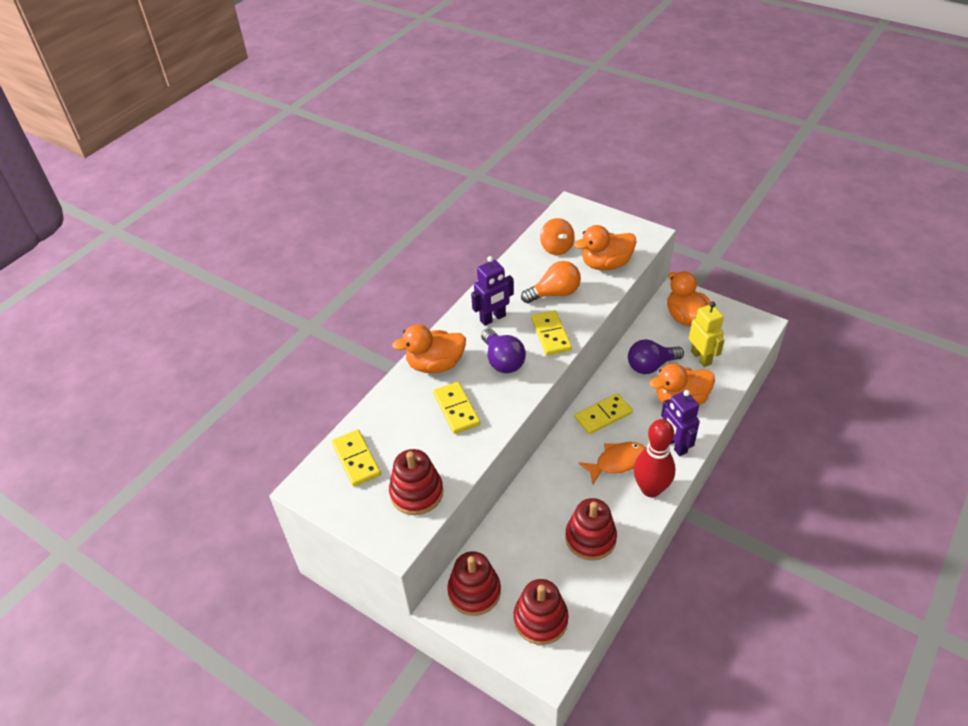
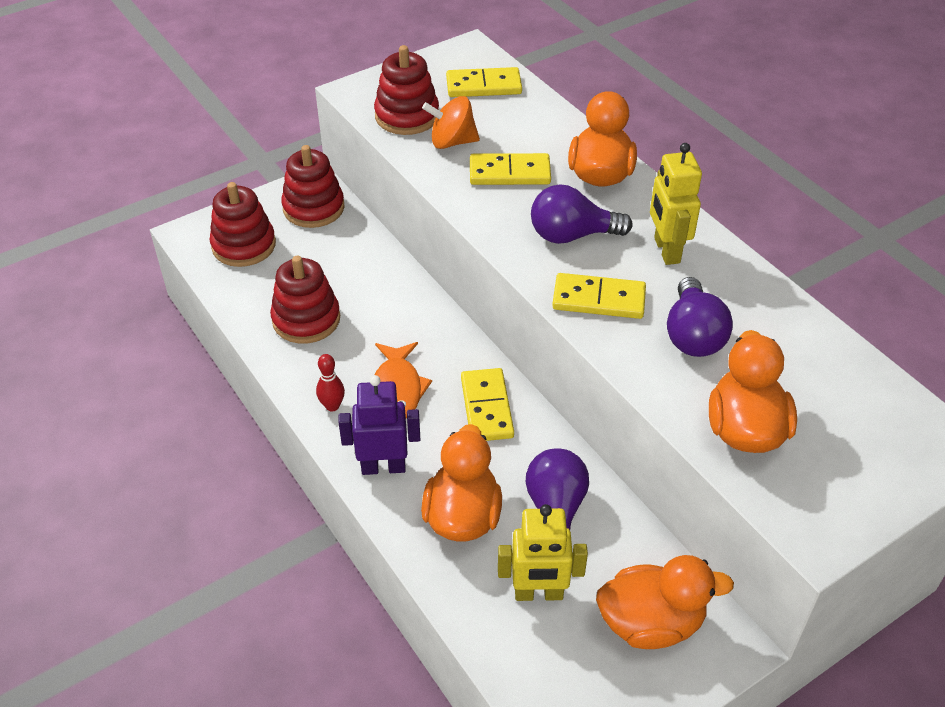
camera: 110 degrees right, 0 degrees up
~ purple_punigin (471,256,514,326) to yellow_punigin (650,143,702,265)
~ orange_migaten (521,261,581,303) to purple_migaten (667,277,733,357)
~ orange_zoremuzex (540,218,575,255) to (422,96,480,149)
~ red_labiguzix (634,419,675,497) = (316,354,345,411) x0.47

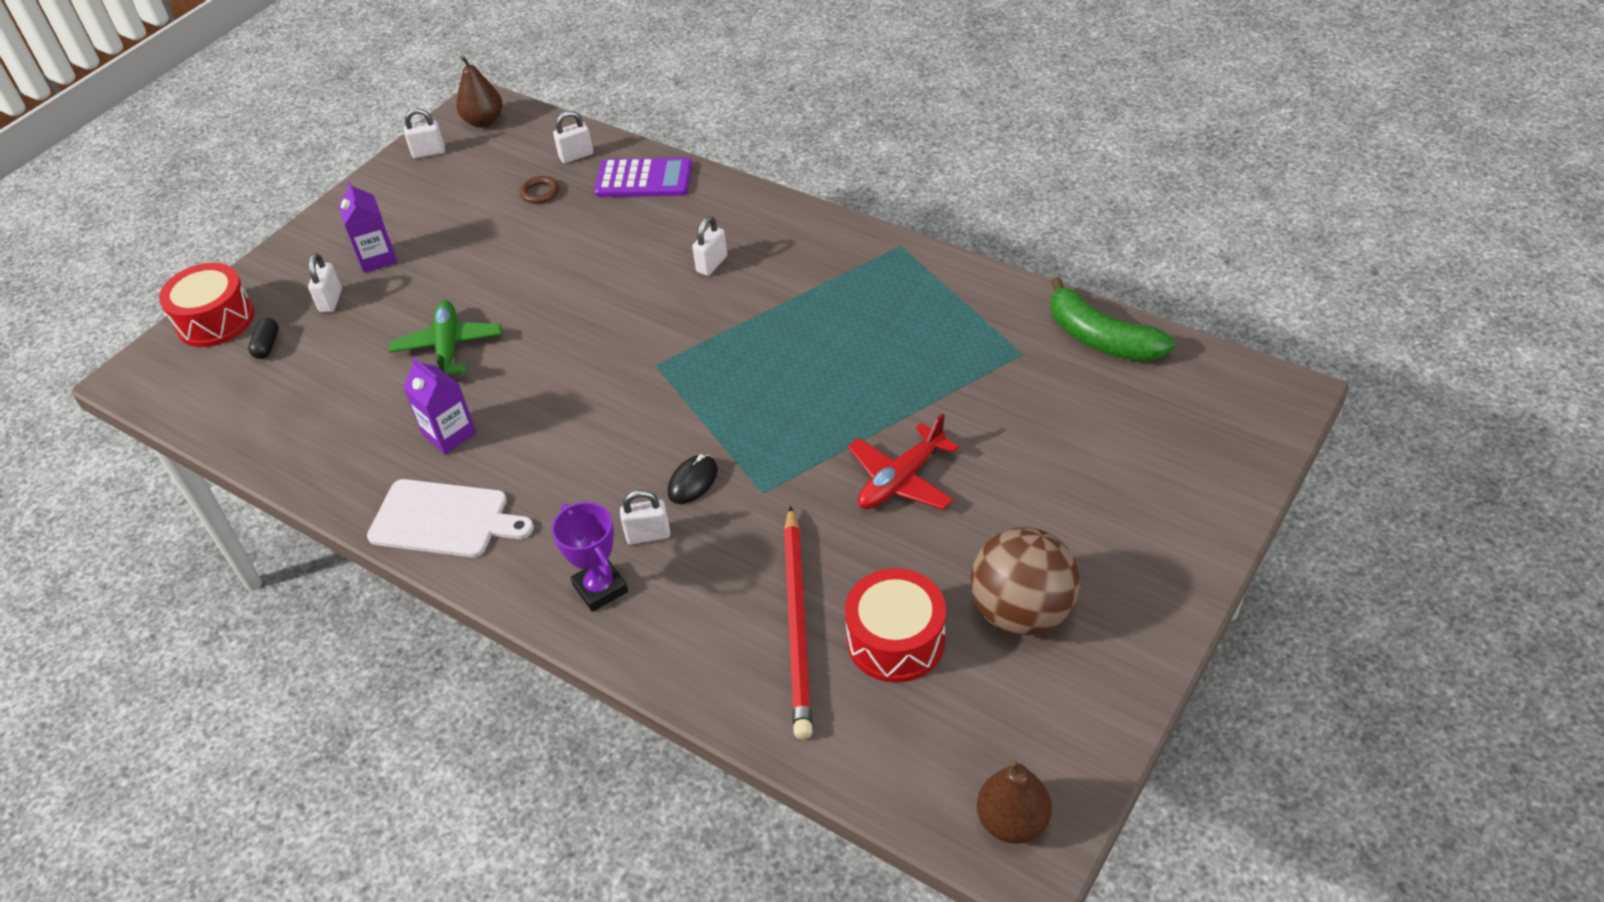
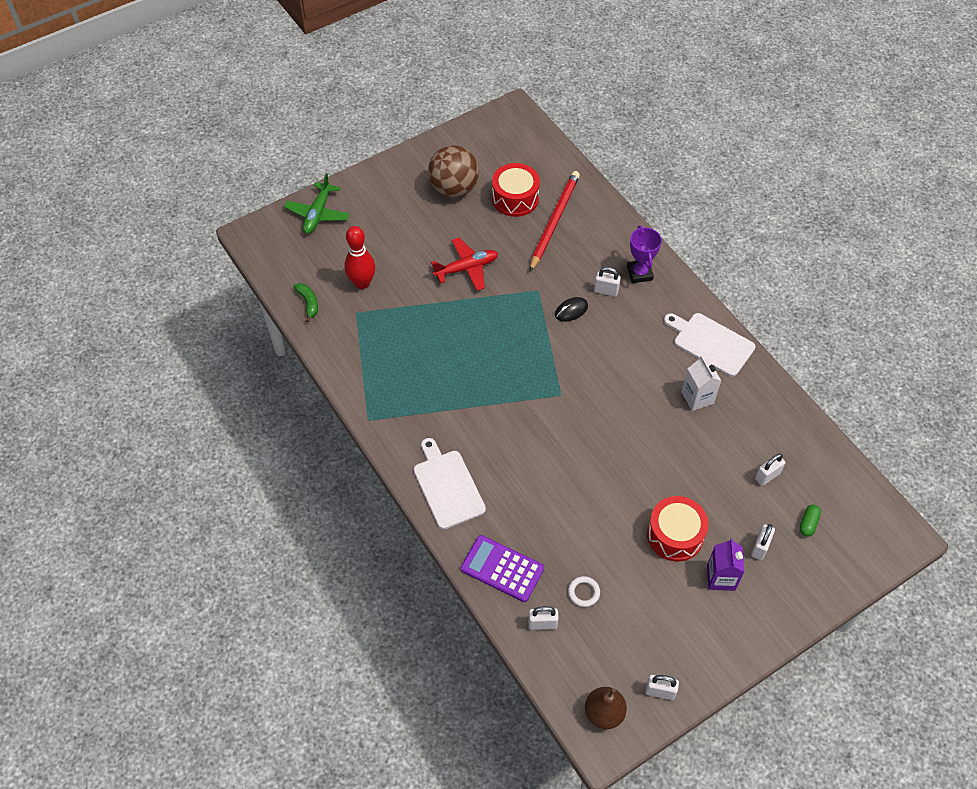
camera: 160 degrees left, 10 degrees up
~ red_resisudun (159,263,254,347) to (647,496,709,562)
~ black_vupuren (248,318,279,359) to green_vupuren (799,505,821,537)
~ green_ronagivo (389,300,501,376) to (284,173,350,234)
~ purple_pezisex (403,357,476,454) to white_pezisex (682,355,721,411)
~ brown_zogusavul (520,176,559,204) to white_zogusavul (568,576,600,607)
~ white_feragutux (692,216,727,276) to (755,453,785,486)
- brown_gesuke (977,759,1052,844)
~ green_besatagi (1050,277,1175,362) = (293,283,318,322) x0.54
+ red_labiguzix (344,226,375,289)
+ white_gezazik (413,438,486,529)

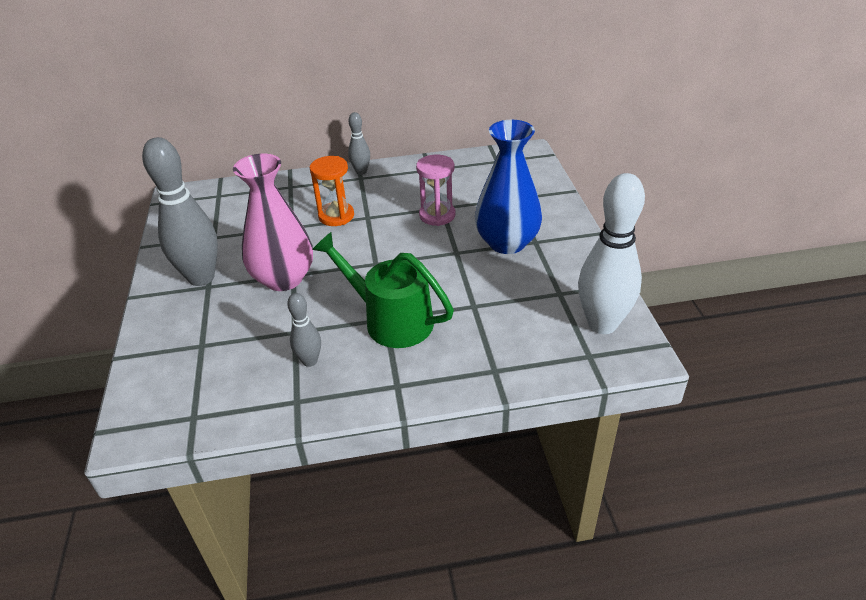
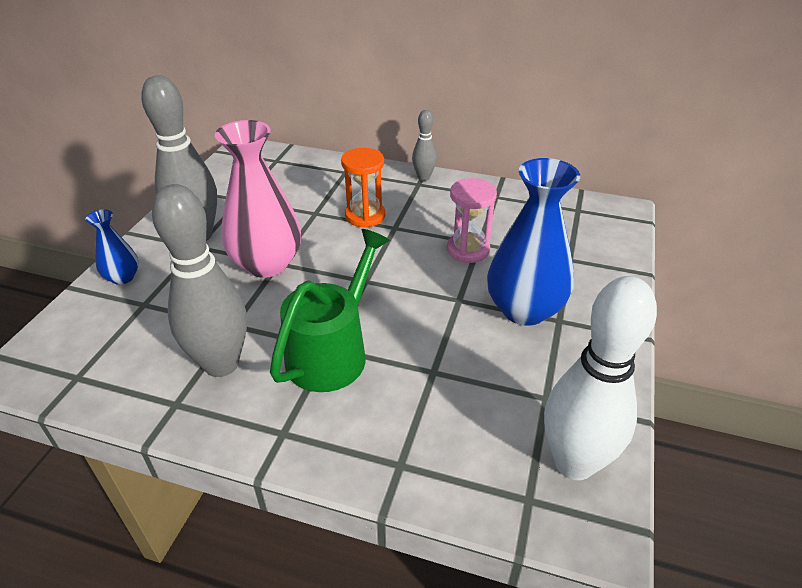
camera: 25 degrees right, 0 degrees up
~ grey_labiguzix (287,293,321,367) = (152,184,247,377) x2.01
~ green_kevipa (312,232,454,348) = (270,229,390,392) 60 degrees clockwise
+ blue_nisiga (85,209,139,285)

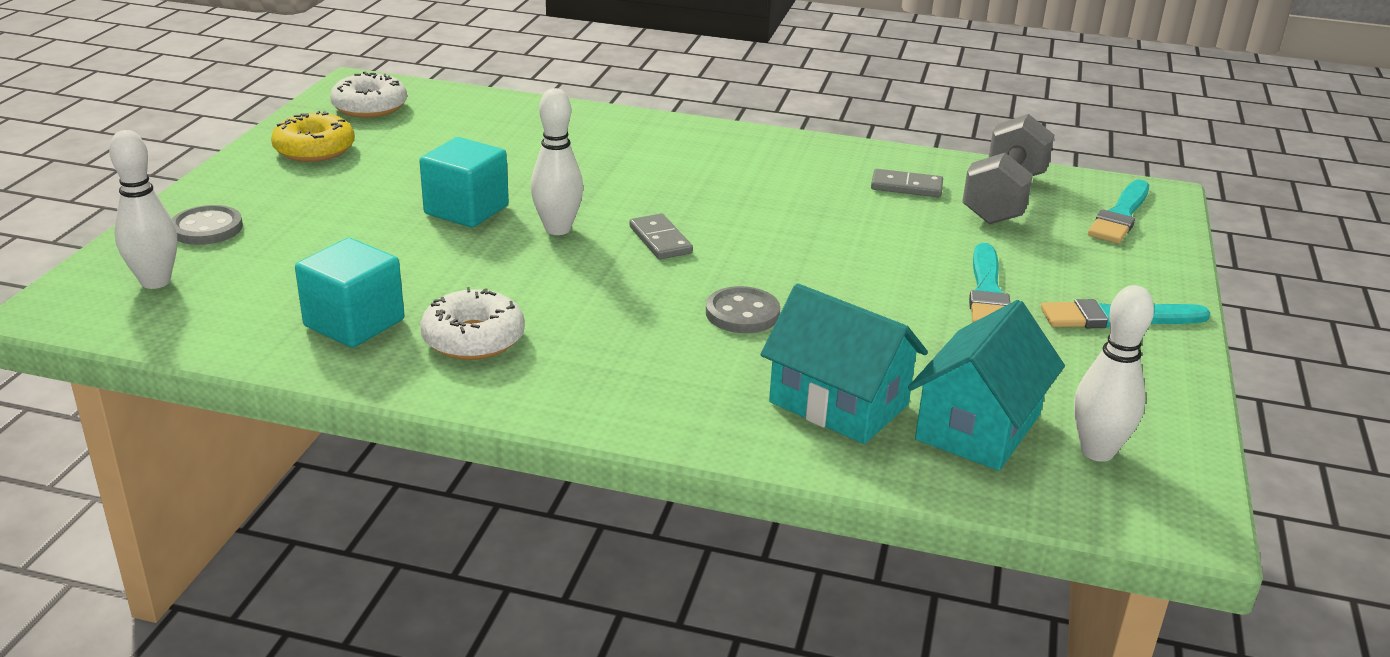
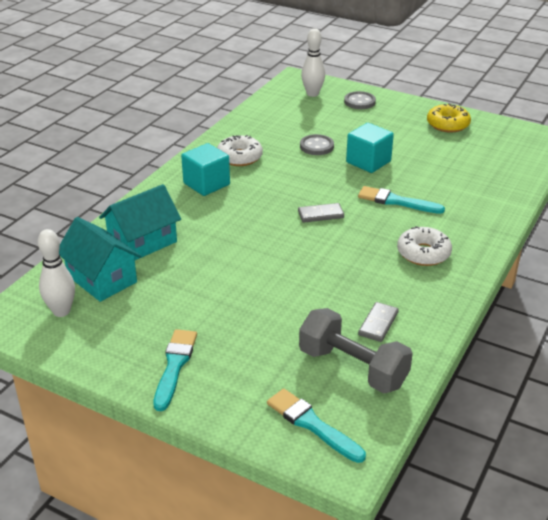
camera: 105 degrees right, 5 degrees up
~ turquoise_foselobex (295,238,404,348) to (181,143,230,196)
~ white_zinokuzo (330,71,407,118) to (397,226,452,266)
- white_labiguzix (531,88,583,235)
~ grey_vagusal (706,286,780,333) to (300,134,334,155)
~ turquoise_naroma (969,243,1010,323) to (358,186,445,214)

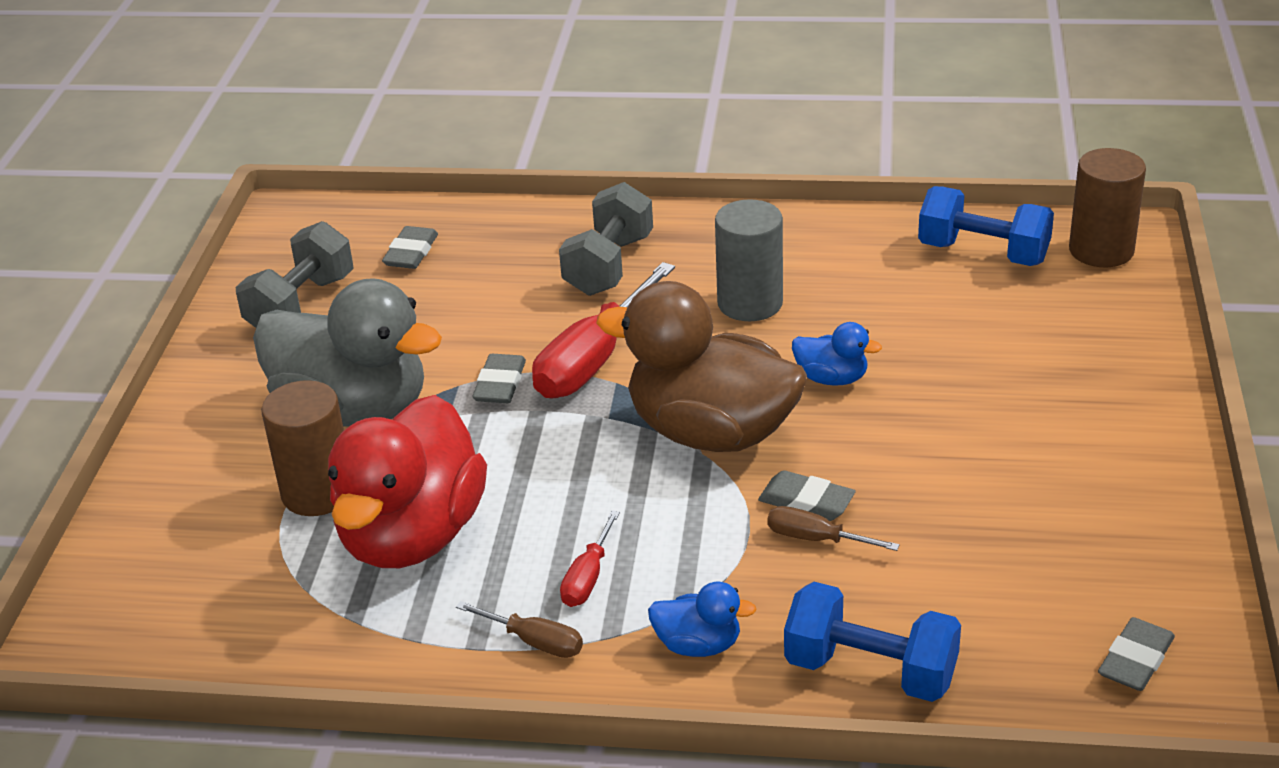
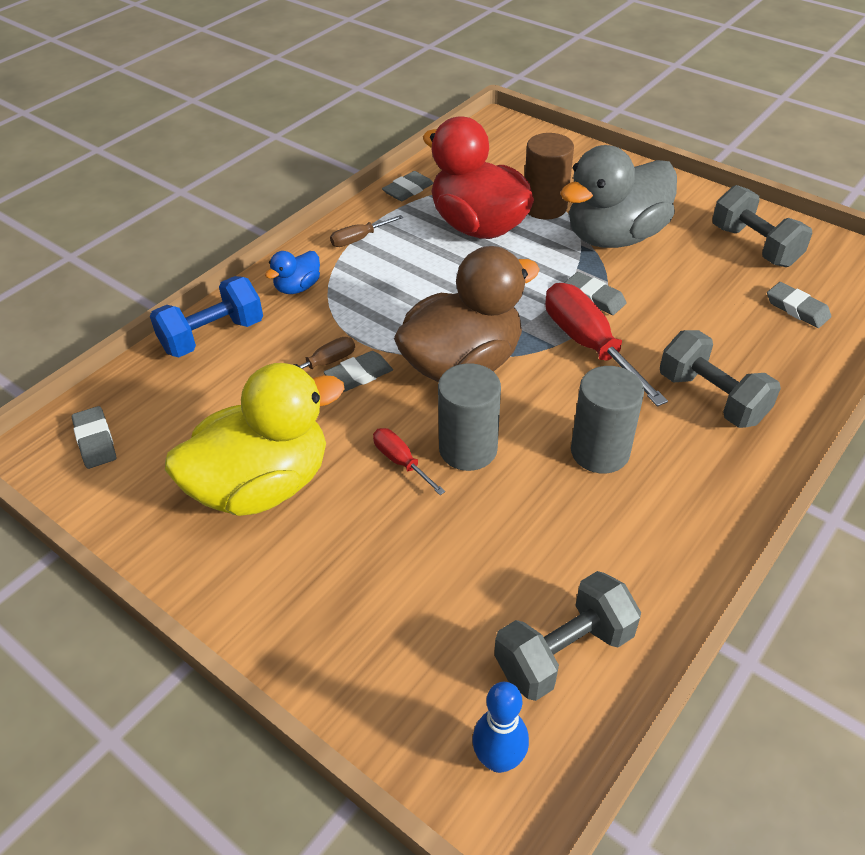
camera: 120 degrees right, 10 degrees up
~ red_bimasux (560,510,620,607) to (373,428,445,495)
~ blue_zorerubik (792,322,882,386) to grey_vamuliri (438,363,501,471)
~ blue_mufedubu (918,186,1054,266) to grey_mufedubu (494,571,641,701)
~ brown_vamuliri (1069,148,1146,267) to blue_labiguzix (473,682,529,773)
+ yellow_zorerubik (165,363,344,516)
+ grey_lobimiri (382,171,433,201)

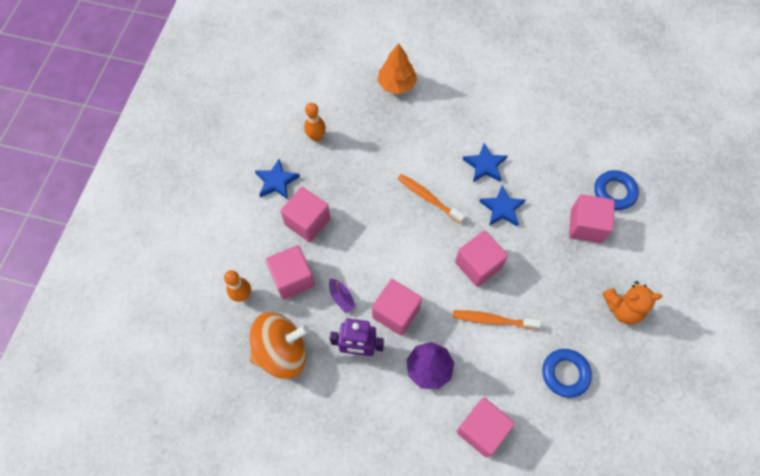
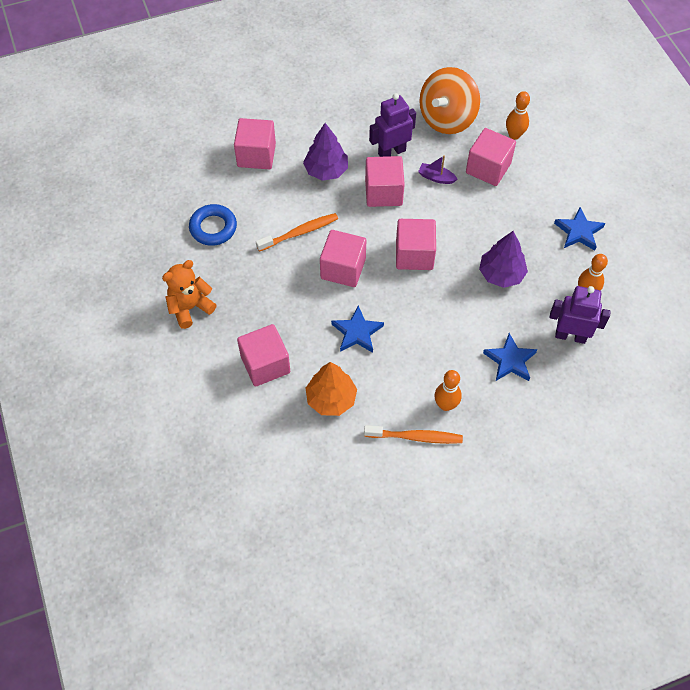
camera: 145 degrees right, 5 degrees down
~ pink_foselobex (280,187,330,242) to (396,219,436,270)
~ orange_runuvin (378,43,417,94) to (306,362,357,416)
~ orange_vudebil (397,174,465,224) to (364,425,463,444)
~ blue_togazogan (463,143,507,182) to (483,333,537,381)
- blue_zogusavul (594,170,639,210)
+ orange_labiguzix (435,370,462,411)
+ purple_runuvin (479,231,528,288)
+ purple_punigin (550,286,611,344)

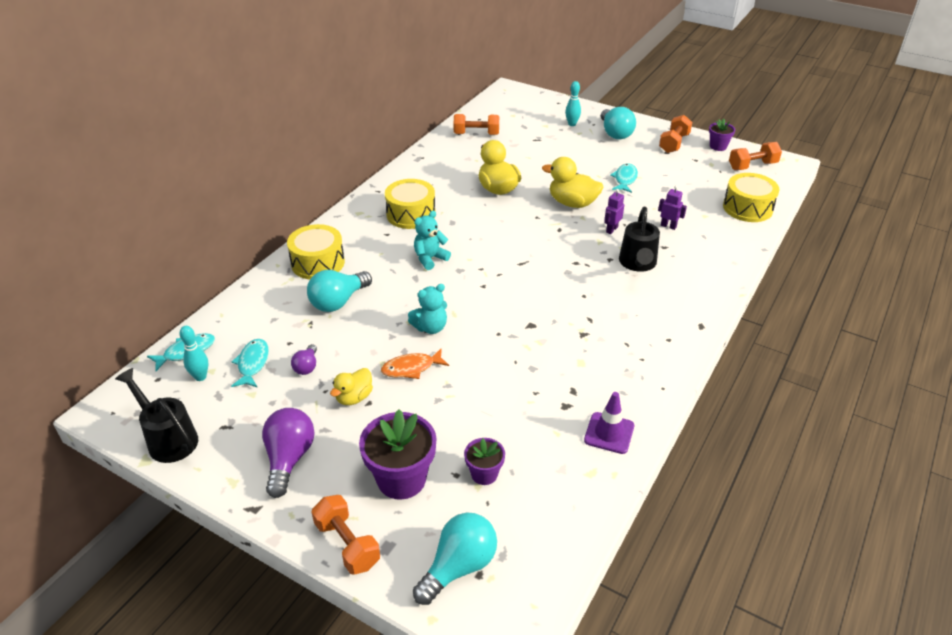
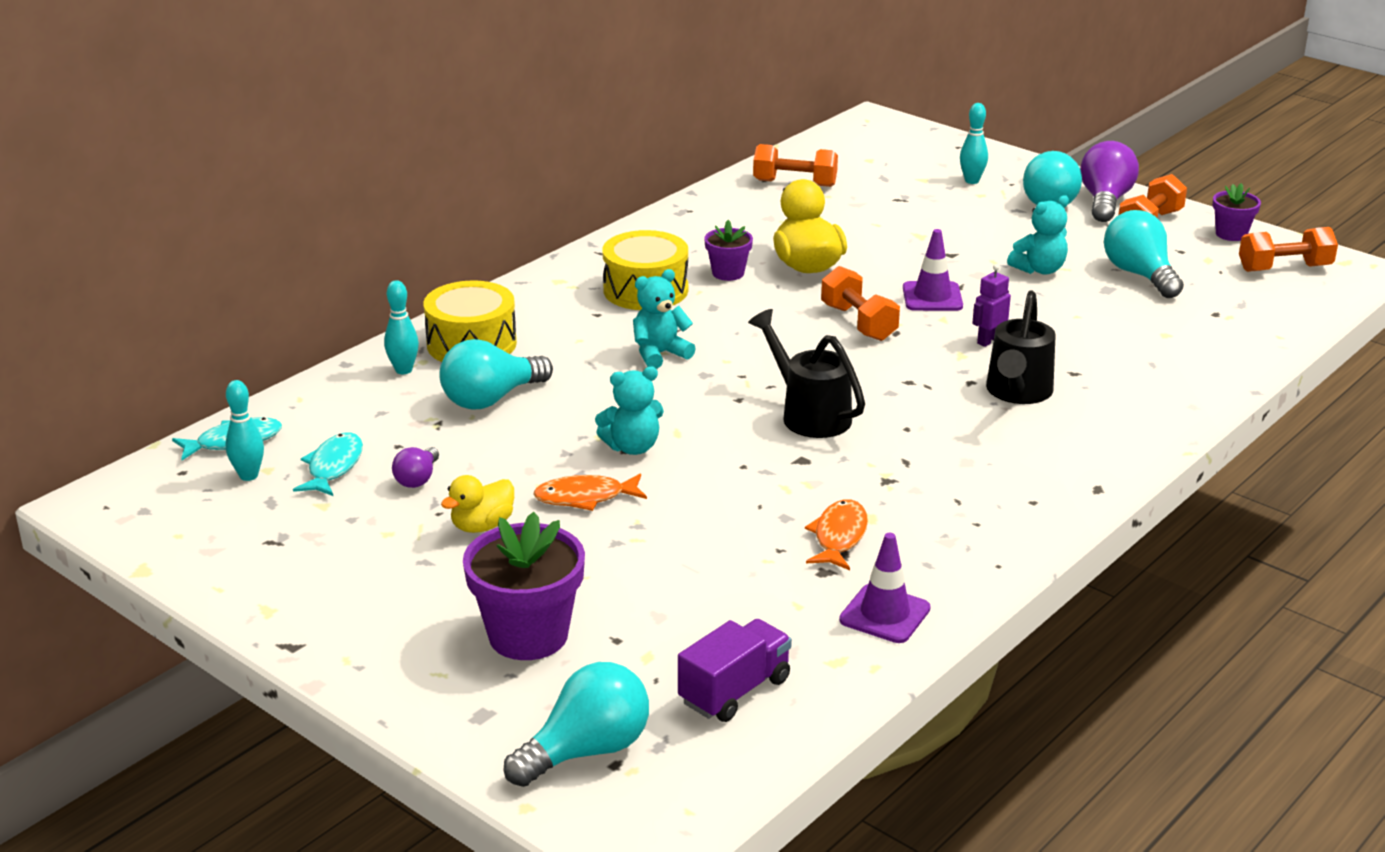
camera: 10 degrees right, 10 degrees down
~ black_kevipa (115,368,198,463) to (748,309,865,438)
~ purple_migaten (262,408,315,498) to (1080,141,1139,222)
~ orange_mufedubu (311,495,380,575) to (821,266,900,341)
~ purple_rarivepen (464,438,505,485) to (704,220,753,281)
~ yellow_zorerubik (542,157,603,208) to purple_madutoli (903,229,963,311)
~ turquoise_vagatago (610,164,638,193) to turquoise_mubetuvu (1007,195,1069,275)
- purple_punigin (658,185,687,230)
- yellow_resisudun (723,173,780,222)
+ turquoise_labiguzix (384,280,419,374)
+ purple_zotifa (678,619,792,722)
+ orange_vagatago (805,499,868,570)
+ turquoise_migaten (1104,210,1184,298)

